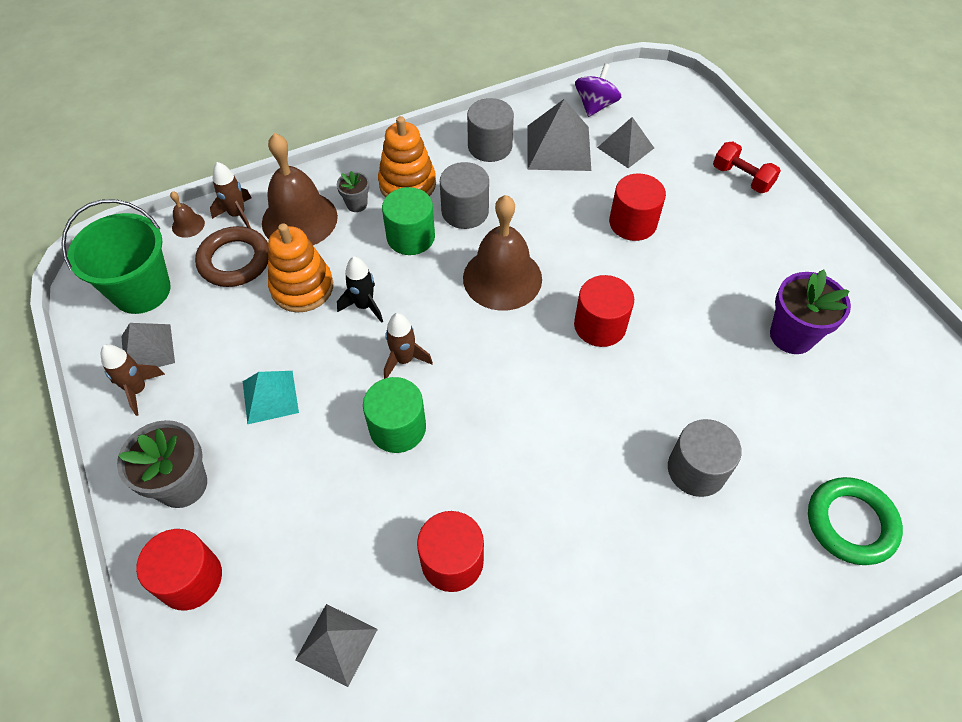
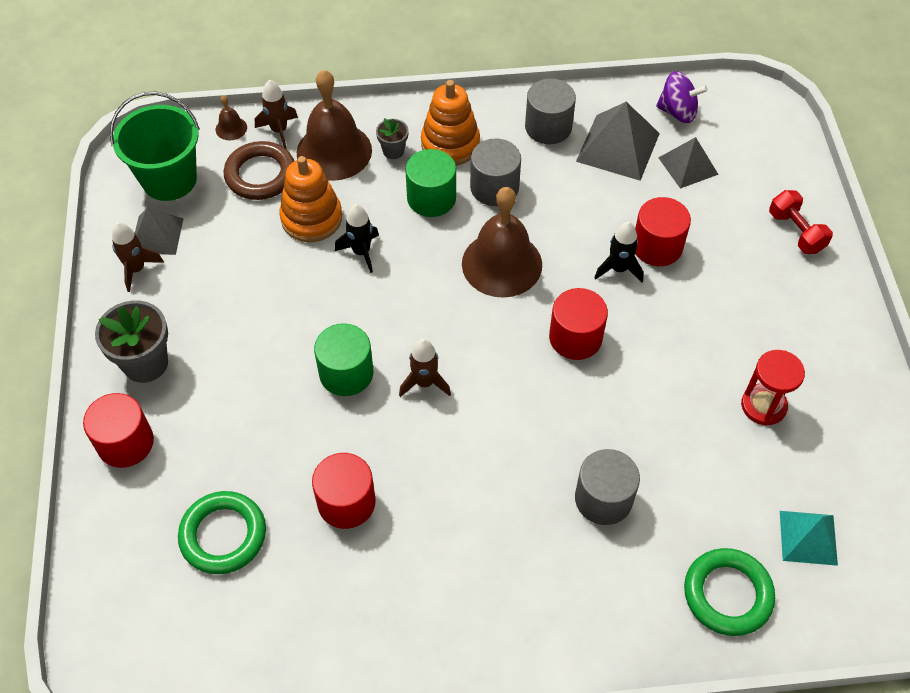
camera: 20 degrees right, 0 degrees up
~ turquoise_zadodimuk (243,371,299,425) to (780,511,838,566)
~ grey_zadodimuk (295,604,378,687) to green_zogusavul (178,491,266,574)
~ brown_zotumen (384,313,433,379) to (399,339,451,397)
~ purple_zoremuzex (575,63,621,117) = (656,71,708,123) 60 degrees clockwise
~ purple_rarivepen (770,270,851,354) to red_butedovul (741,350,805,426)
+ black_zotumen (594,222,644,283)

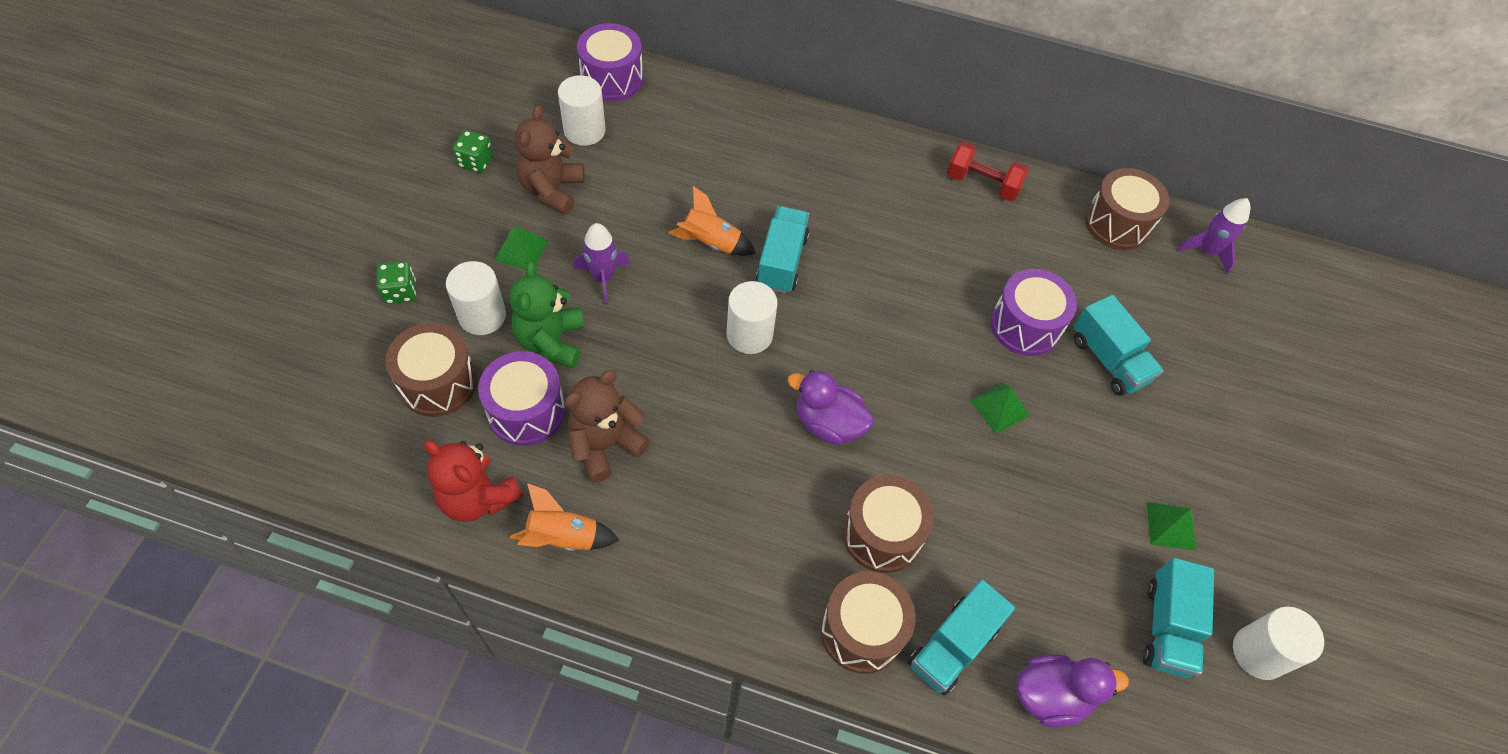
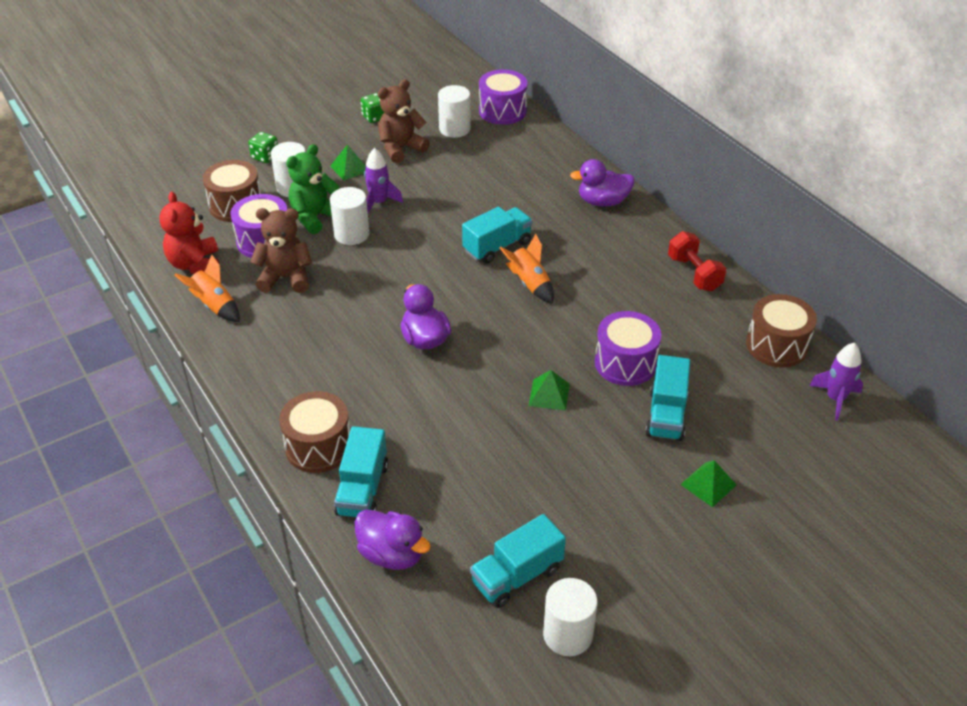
camera: 45 degrees right, 15 degrees down
~ orange_zotumen (668,186,756,256) to (500,234,554,303)
~ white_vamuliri (726,281,777,354) to (330,187,369,245)
- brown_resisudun (843,475,934,573)
~ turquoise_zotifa (908,579,1015,696) = (334,426,388,517) 75 degrees counterclockwise
~ green_zadodimuk (1147,502,1196,550) to (680,460,736,507)
+ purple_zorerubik (570,159,635,207)

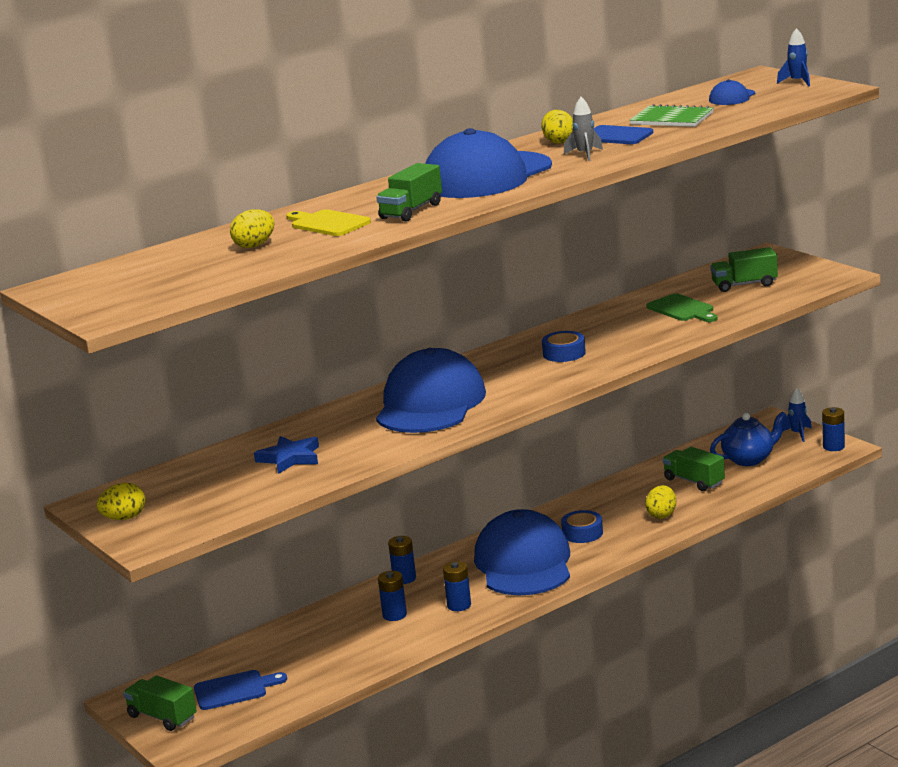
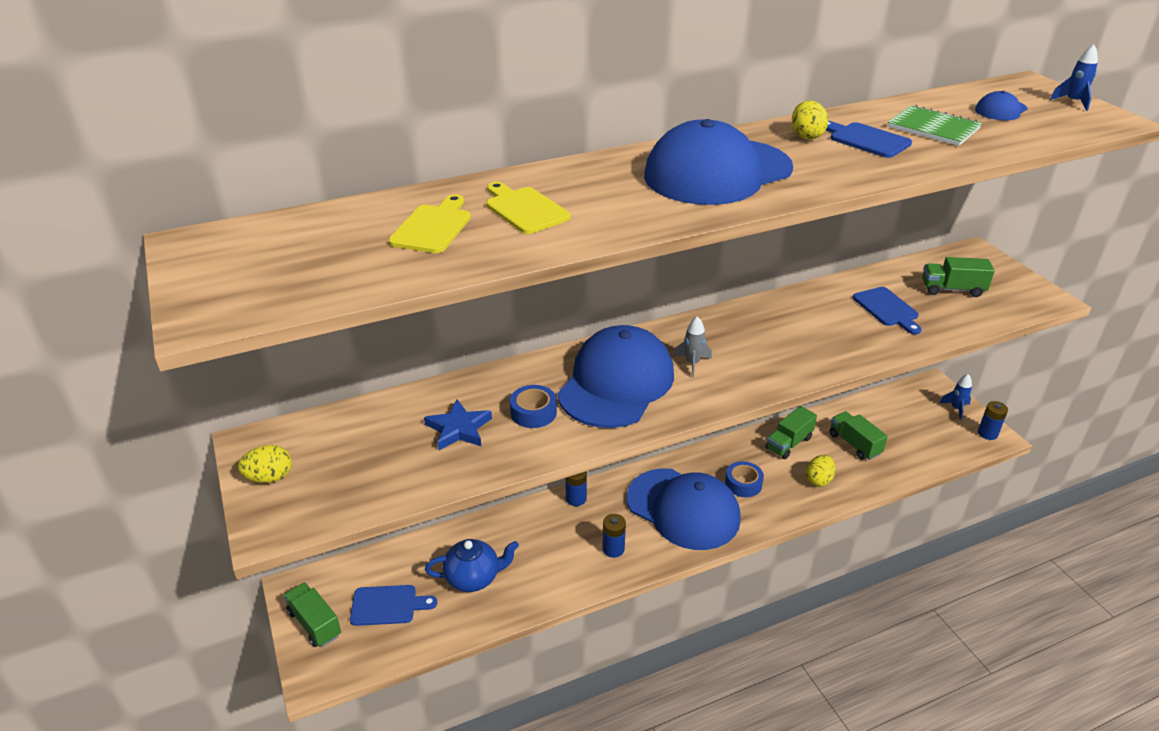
camera: 10 degrees right, 15 degrees up
~ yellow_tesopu (230,209,274,248) to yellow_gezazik (388,194,471,253)
~ green_zotifa (377,163,442,222) to (766,406,817,459)
- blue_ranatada (378,571,407,621)
~ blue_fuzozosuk (474,509,570,596) = (626,468,741,550) 120 degrees clockwise
~ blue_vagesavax (542,331,586,362) to (510,385,557,428)
~ grey_zotumen (564,97,603,161) to (673,316,712,377)
~ green_gezazik (646,294,718,322) to blue_gezazik (853,287,922,335)
~ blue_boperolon (710,411,787,466) to (425,539,519,592)

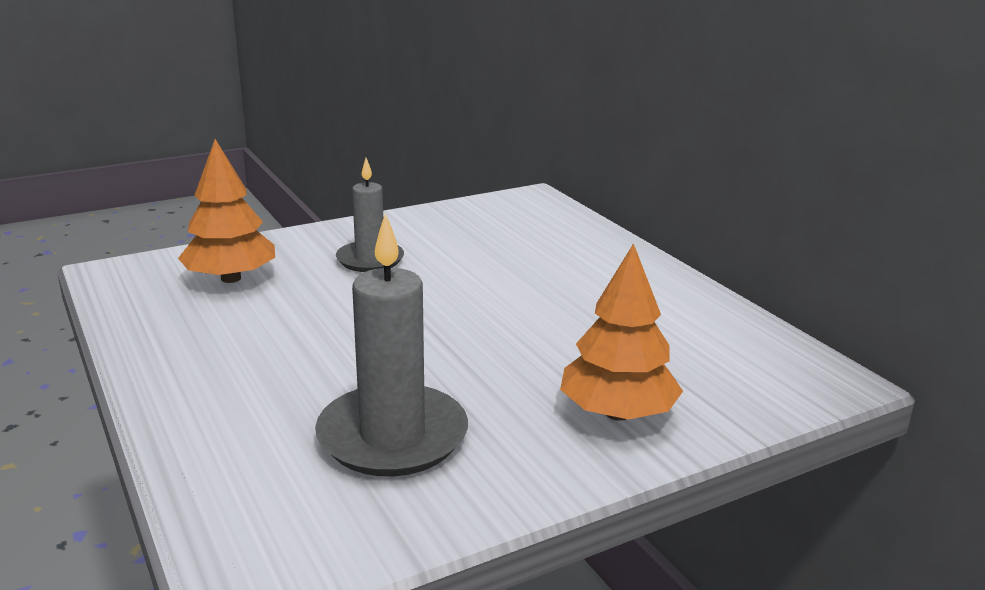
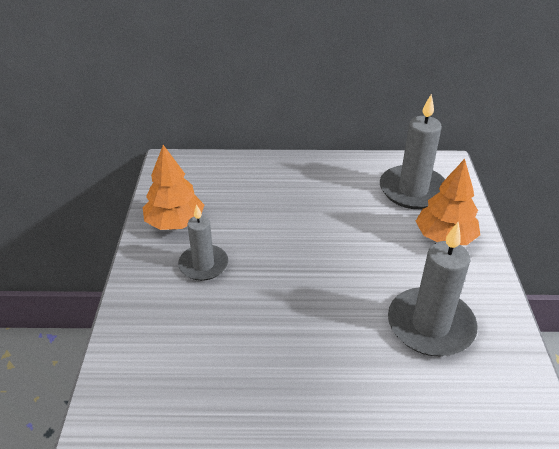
camera: 60 degrees left, 15 degrees up
~ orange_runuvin (178,139,275,283) to (143,145,204,230)
+ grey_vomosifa (380,94,445,209)

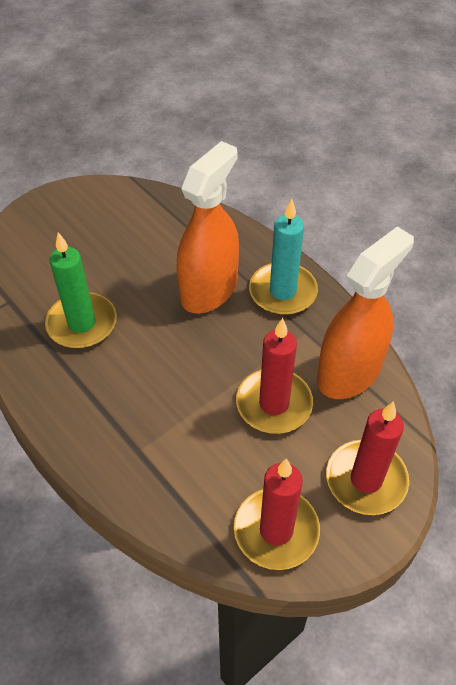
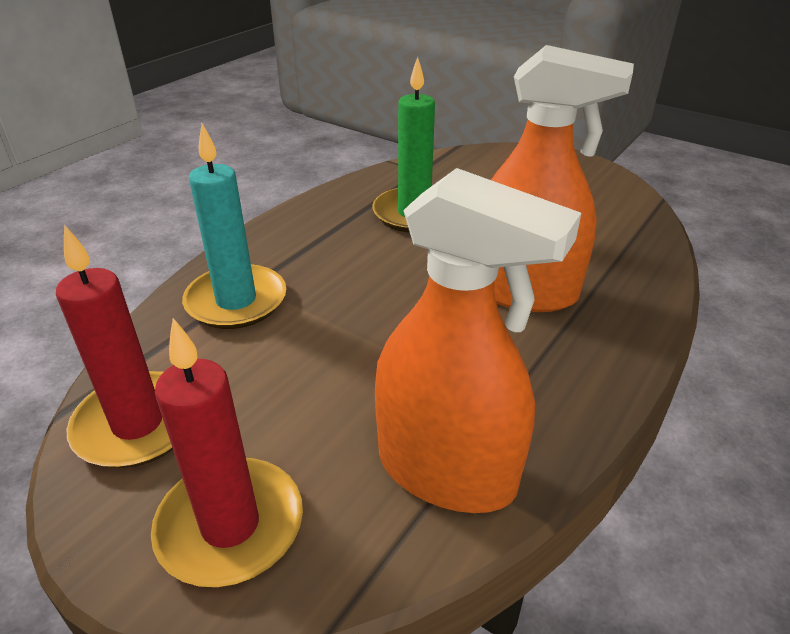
camera: 75 degrees right, 15 degrees down
- red_vomosifa (236,318,313,434)
~ turquoise_vomosifa (249,199,318,315) to (182,123,286,329)

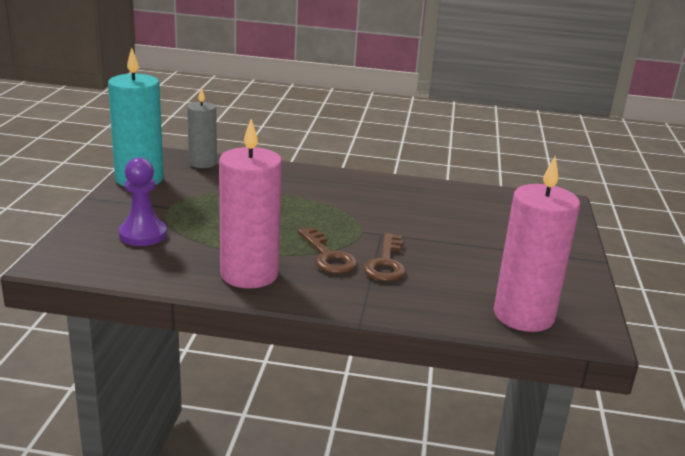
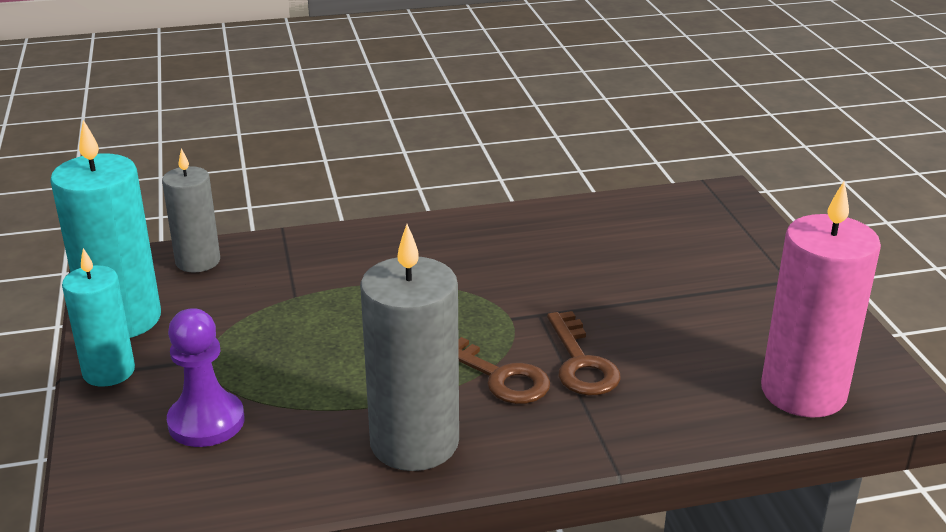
camera: 20 degrees left, 5 degrees up
~ pink_vomosifa (219,119,282,288) to grey_vomosifa (360,224,459,471)
+ turquoise_vomosifa (62,248,135,387)

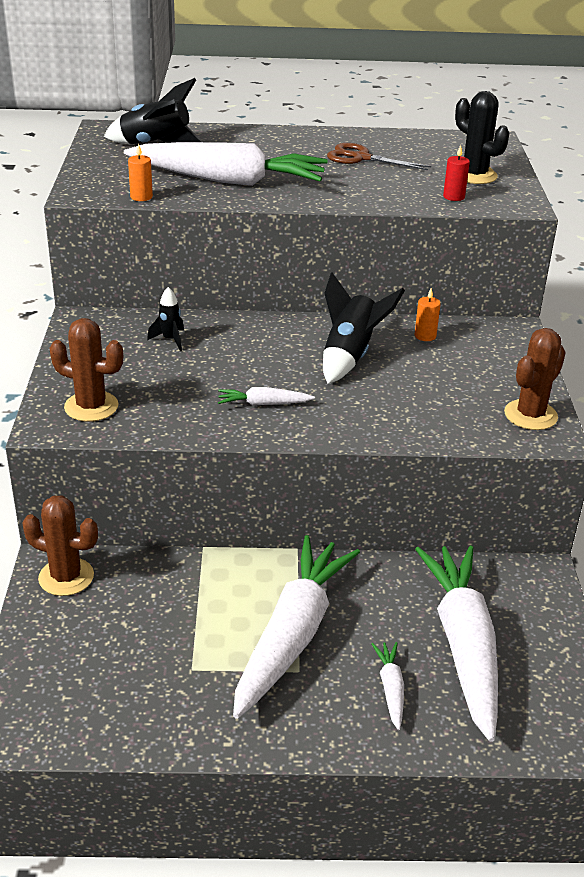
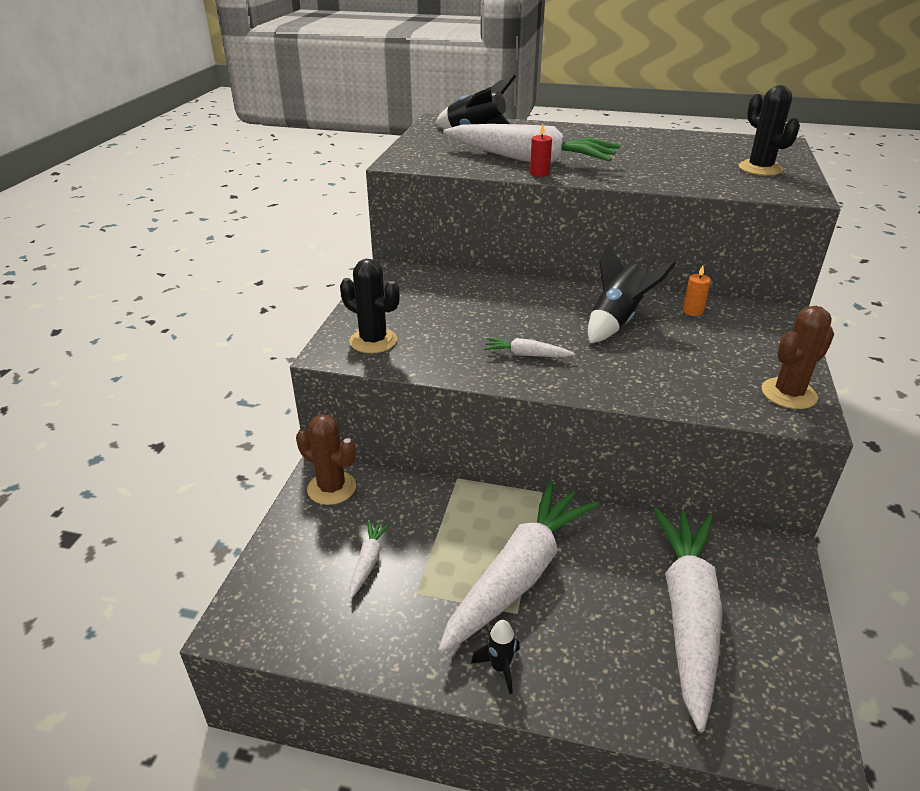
camera: 15 degrees right, 0 degrees up
~ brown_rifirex (50,318,123,422) to black_rifirex (340,259,400,353)
- orange_vomosifa (128,143,153,201)
~ black_zotumen (147,287,184,351) to (471,620,520,694)
- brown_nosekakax (327,143,431,170)
~ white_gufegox (371,642,404,730) to (350,519,391,598)
~ red_vomosifa (443,145,470,201) to (530,124,552,177)

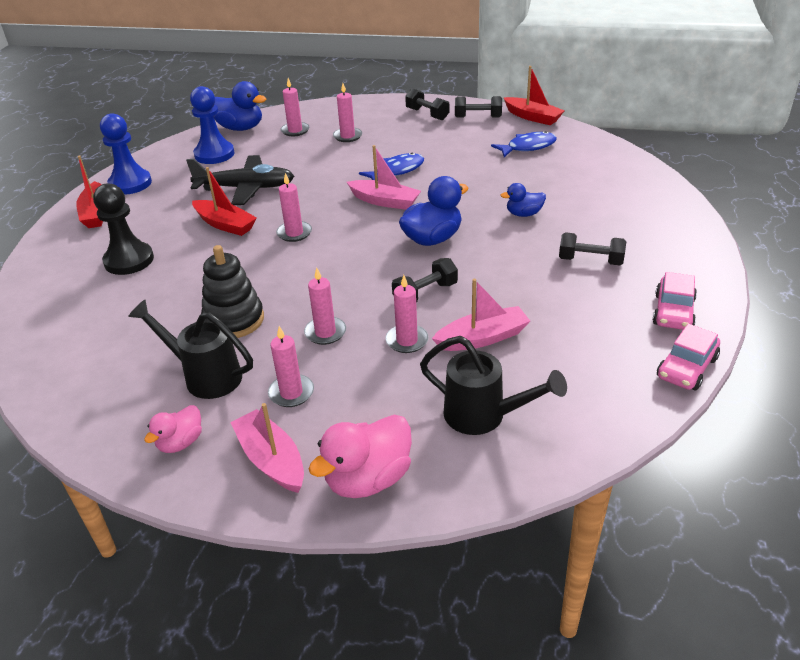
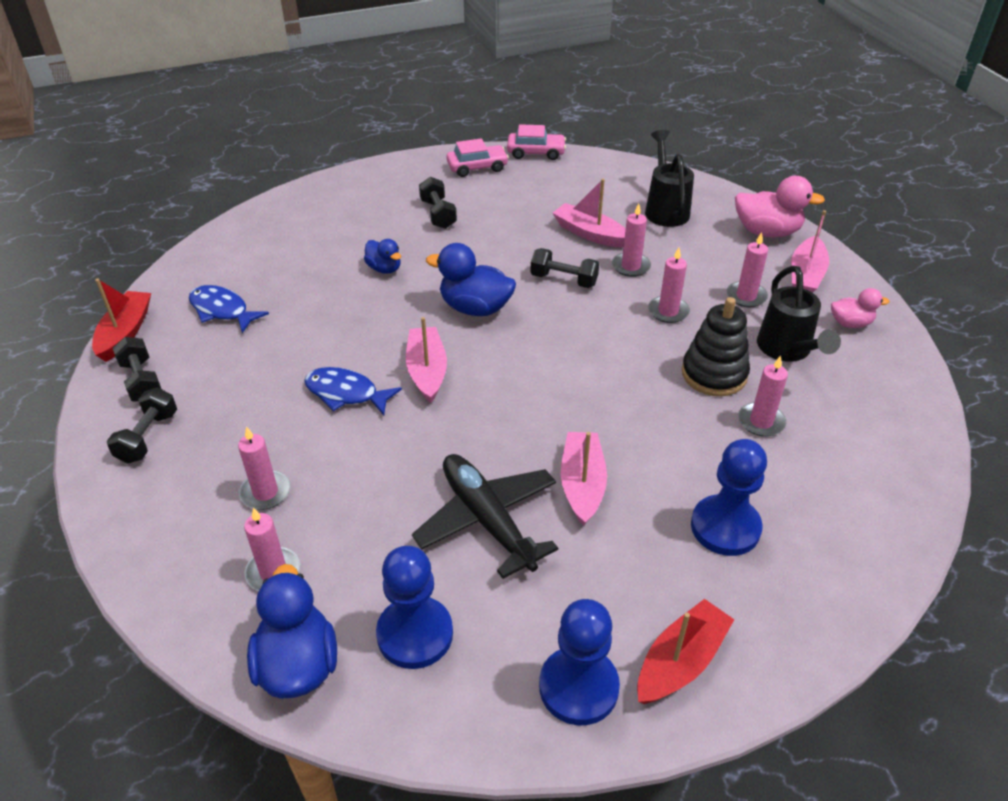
camera: 125 degrees left, 5 degrees up
~ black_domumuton (93,183,154,275) to blue_domumuton (691,439,767,556)
~ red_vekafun (192,167,257,236) to pink_vekafun (561,432,607,526)
~ pink_vomosifa (276,173,312,242) to (738,355,788,437)

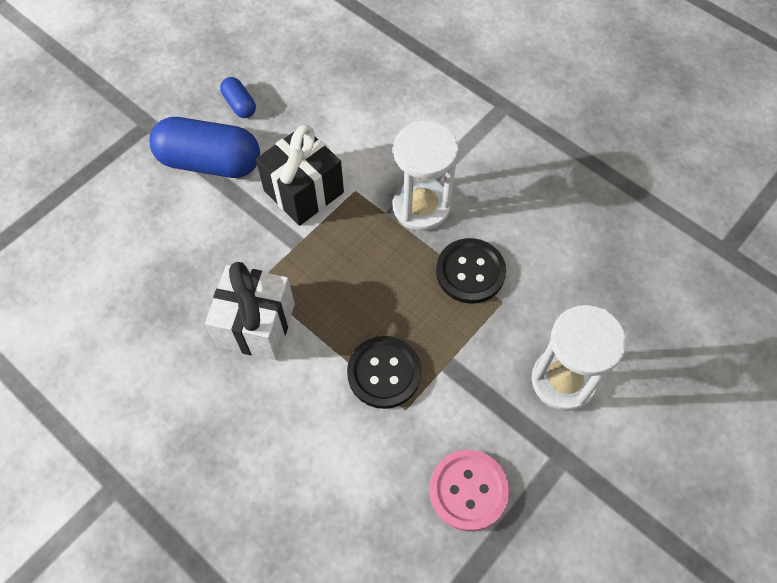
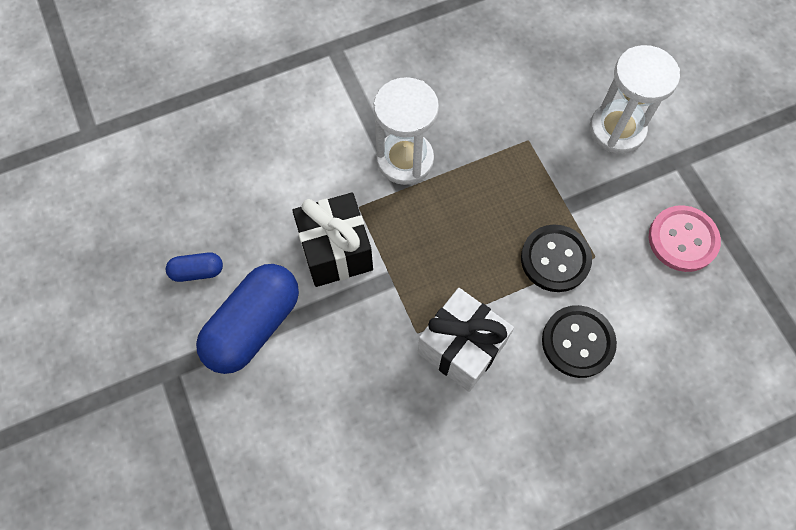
camera: 65 degrees left, 5 degrees up
~ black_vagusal (436,238,506,304) to (542,305,617,378)

